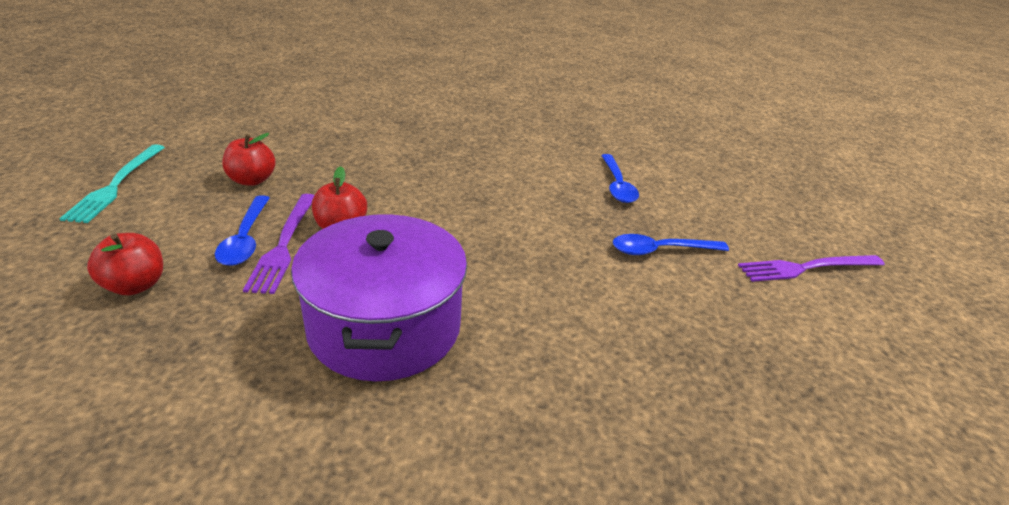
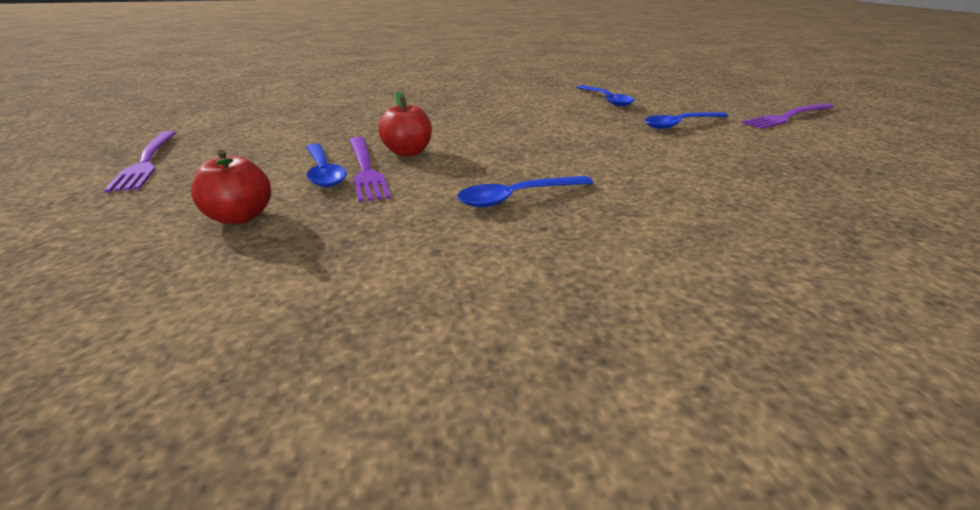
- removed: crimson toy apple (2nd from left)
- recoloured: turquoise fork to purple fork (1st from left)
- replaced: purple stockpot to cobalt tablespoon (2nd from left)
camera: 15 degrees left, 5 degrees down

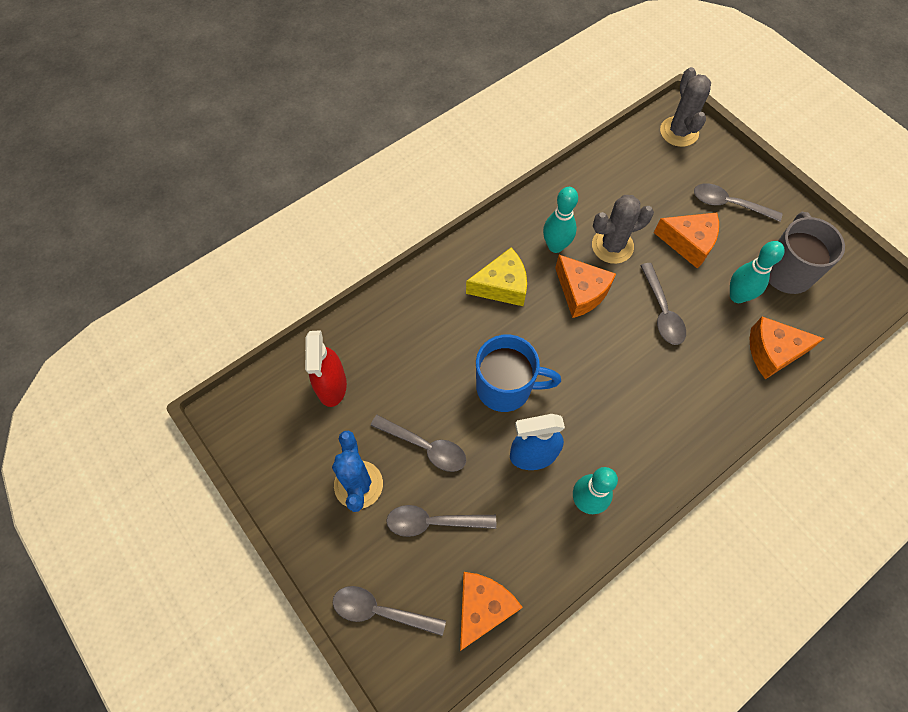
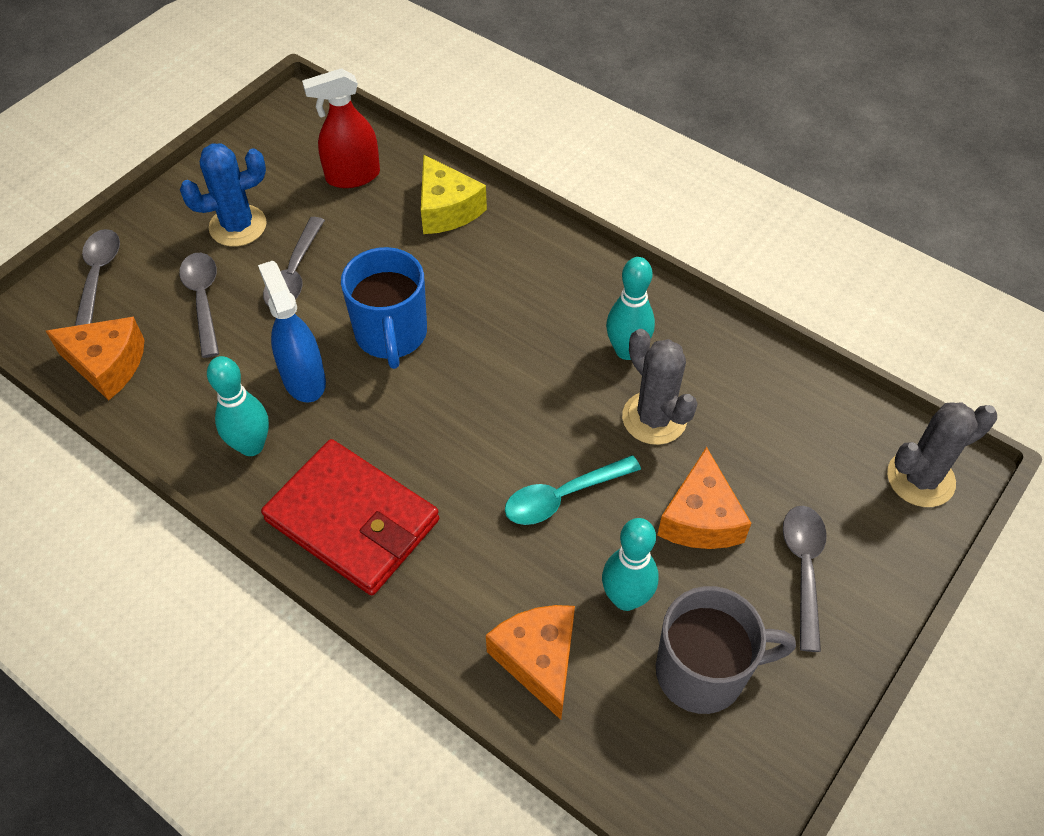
- moved: bright yellow piece of cheese
- removed: orange-coloured piece of cheese (2nd from left)
- recoloured: grey tablespoon (4th from left) to turquoise tablespoon
- added: crimson billfold
camera: 75 degrees right, 10 degrees down

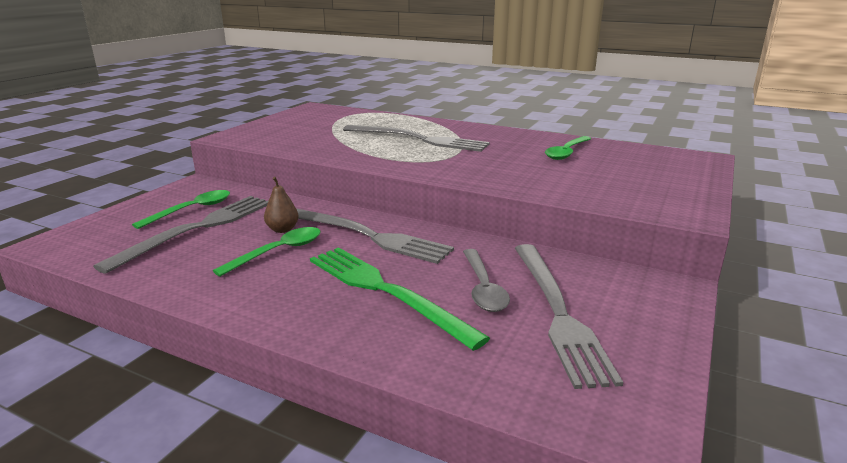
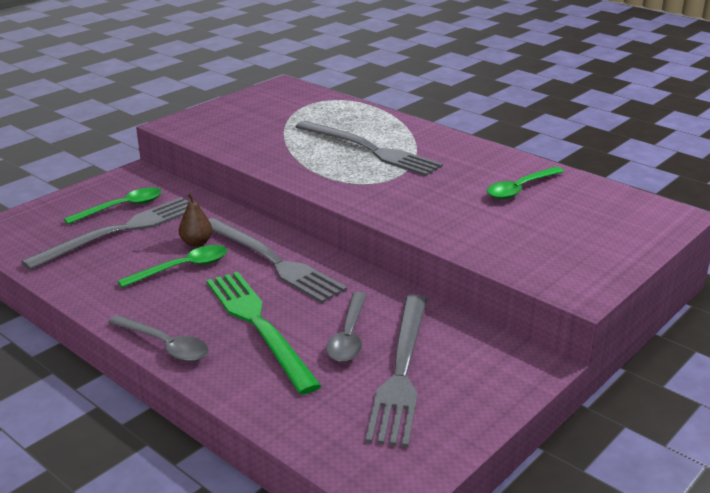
- added: grey tablespoon (1st from left)
camera: 15 degrees right, 5 degrees up

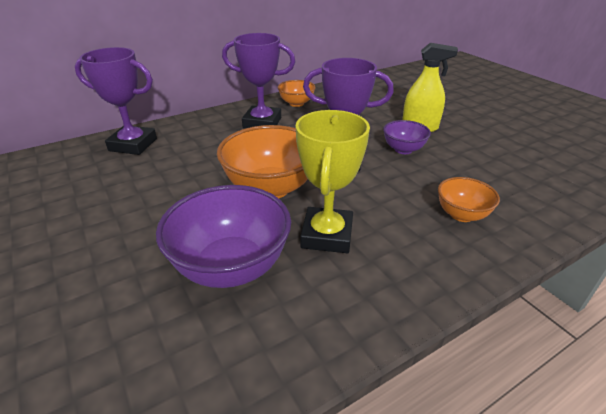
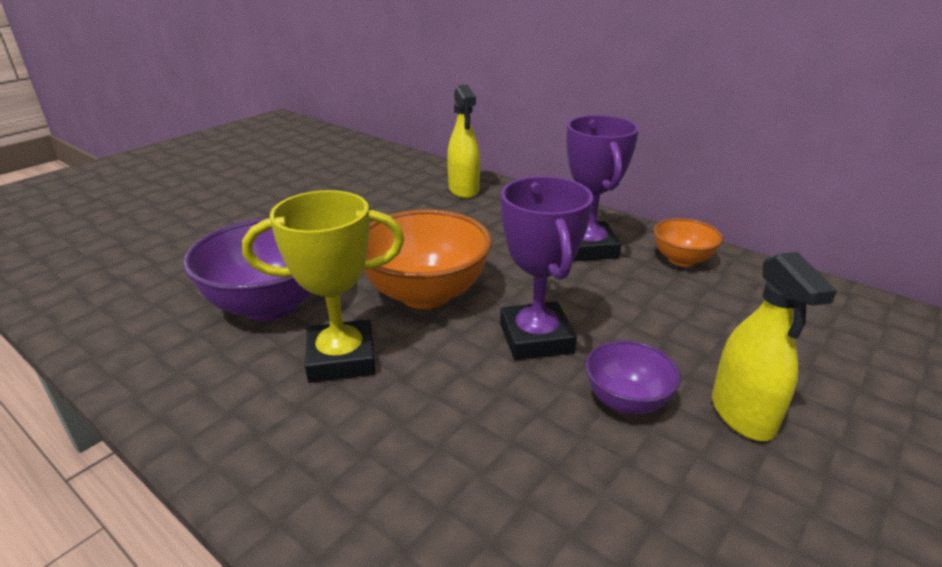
- replaced: purple award cup (1st from left) to bright yellow sprayer (1st from left)
- removed: orange-coloured deep dish (3rd from left)
camera: 70 degrees right, 5 degrees down

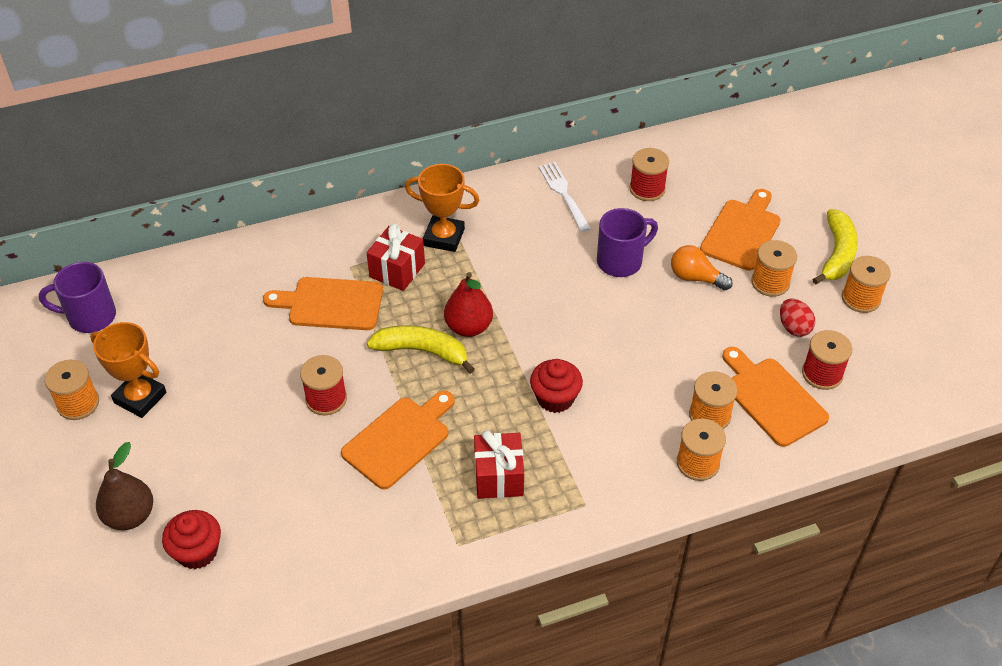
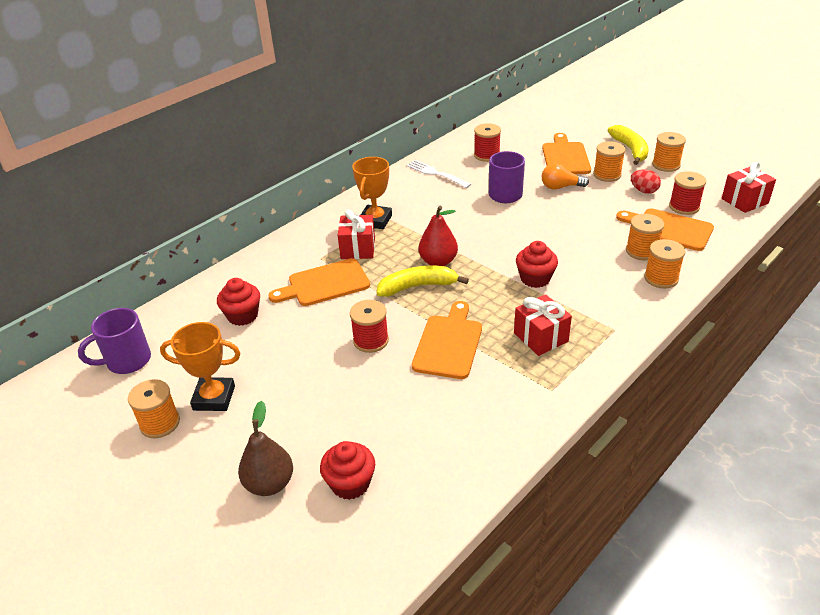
- turned: orange-coloured award cup (2nd from left) 60 degrees counterclockwise
- added: crimson present (3rd from left)
- added: crimson muffin (1st from left)
camera: 25 degrees left, 10 degrees down

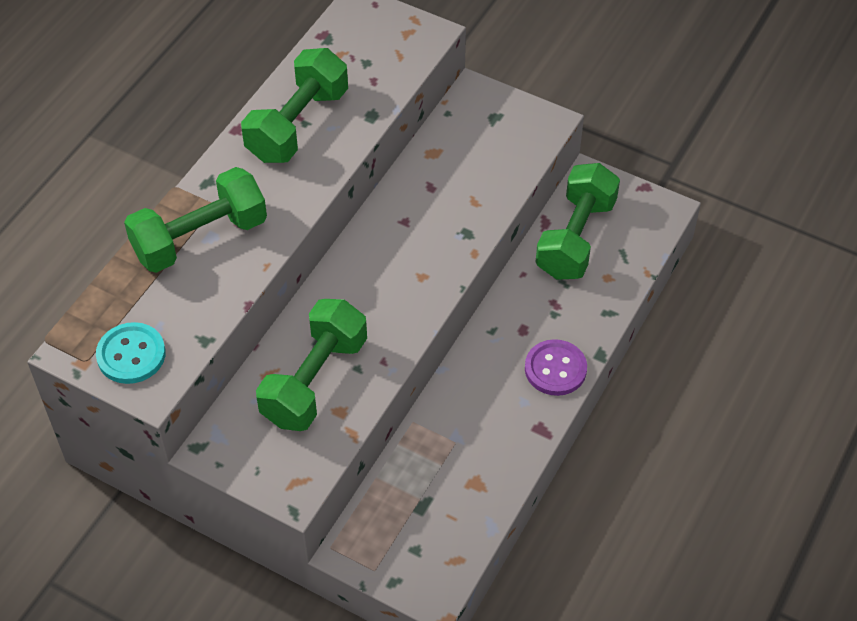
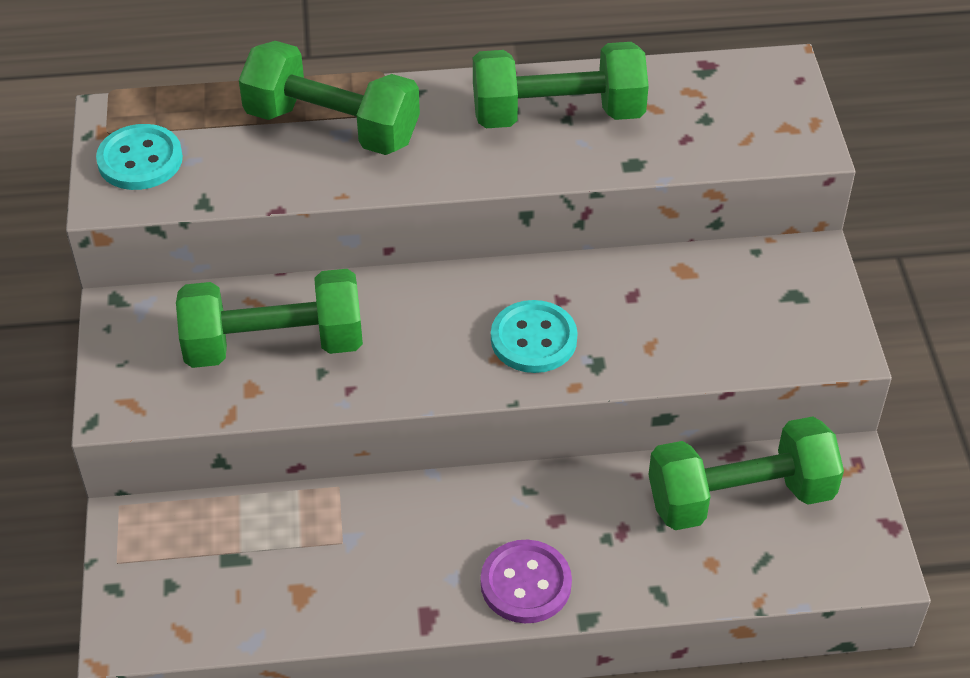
- added: turquoise button (2nd from left)
camera: 55 degrees right, 5 degrees down

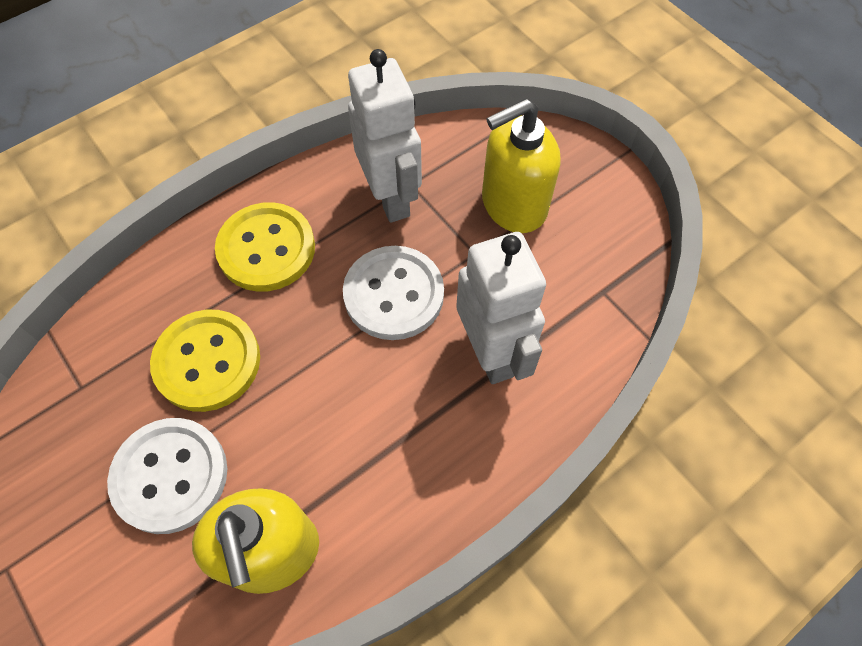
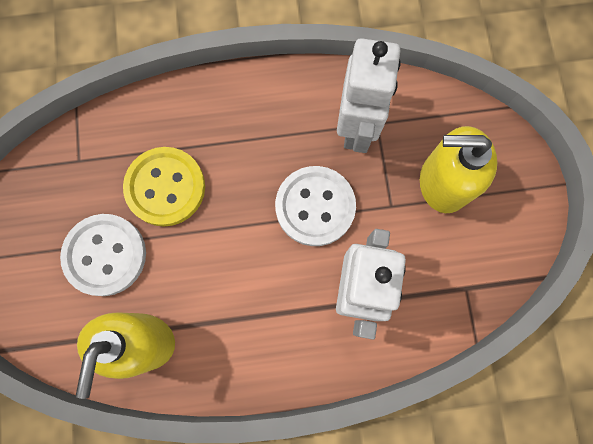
- removed: bright yellow button (2nd from left)
camera: 30 degrees right, 15 degrees up

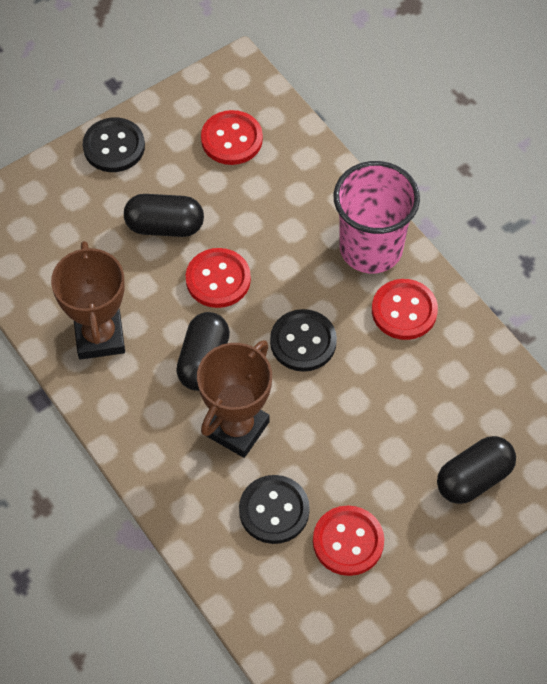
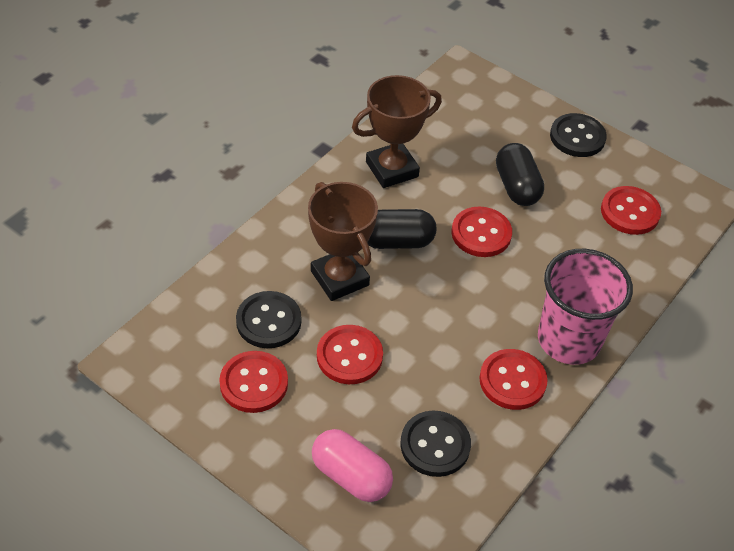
- moved: ebony button (3rd from left in the first image) to ebony button (2nd from left)
- turned: russet award cup (2nd from left in the first image) 45 degrees clockwise
- recoloured: ebony pill shape (3rd from left) to pink pill shape
- added: crimson button (2nd from left)
camera: 70 degrees right, 10 degrees down

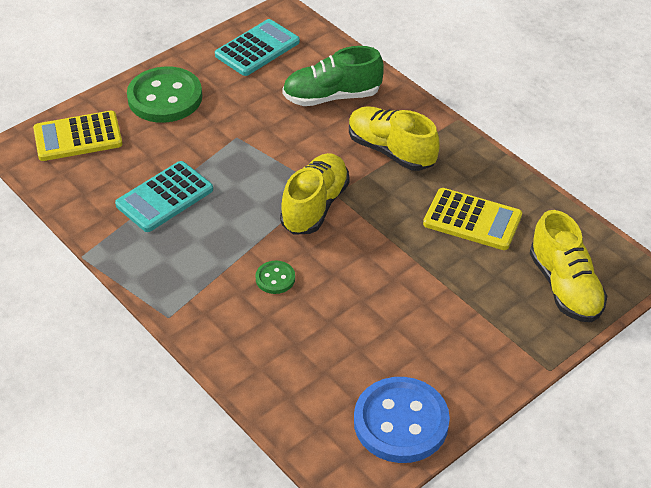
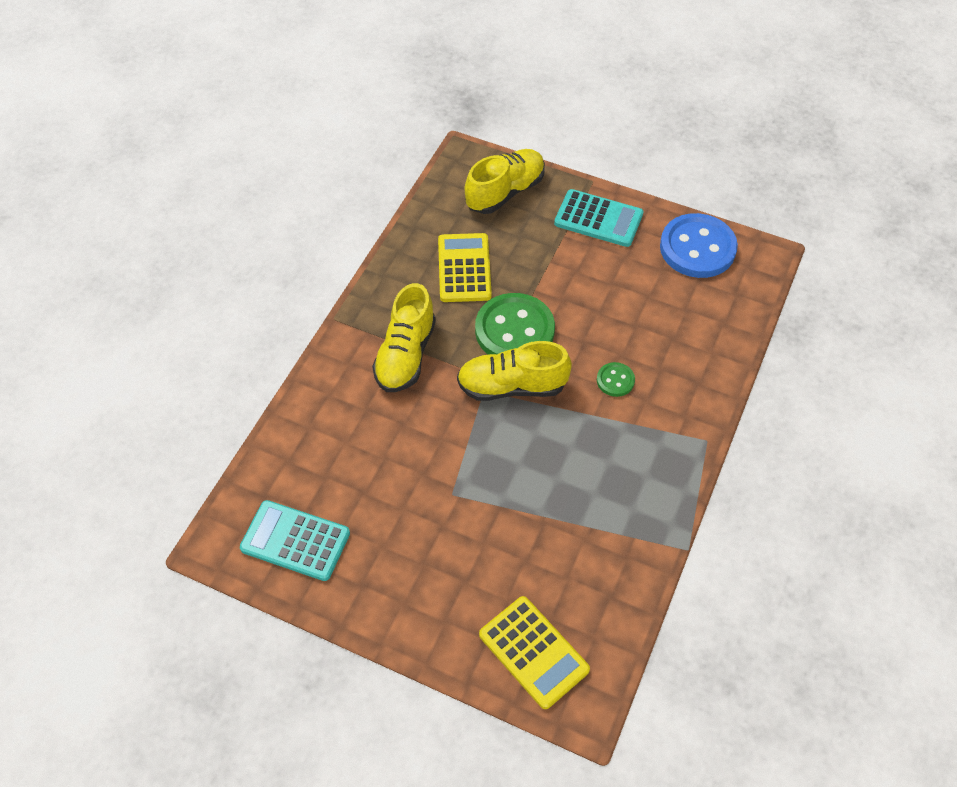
- removed: green shoe
- moved: green button (1st from left)
- moved: turquoise adding machine (1st from left in the first image) to turquoise adding machine (2nd from left)
camera: 115 degrees left, 10 degrees up

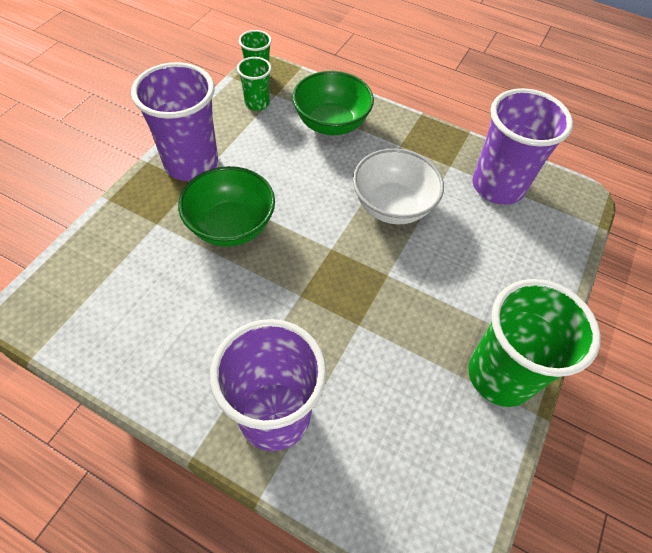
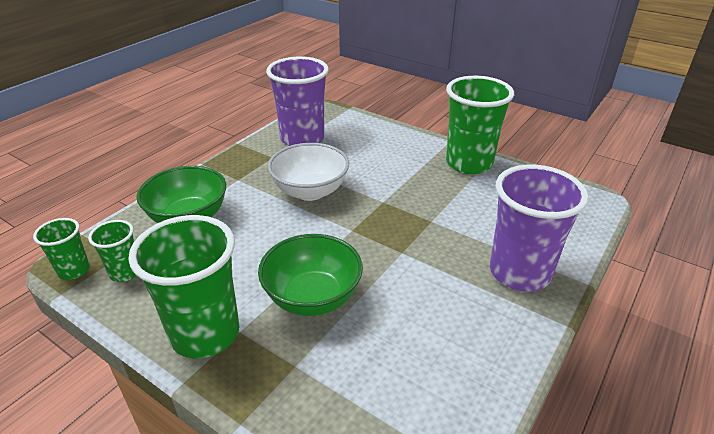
- recoloured: purple tumbler (1st from left) to green tumbler (3rd from left)
camera: 80 degrees left, 20 degrees down

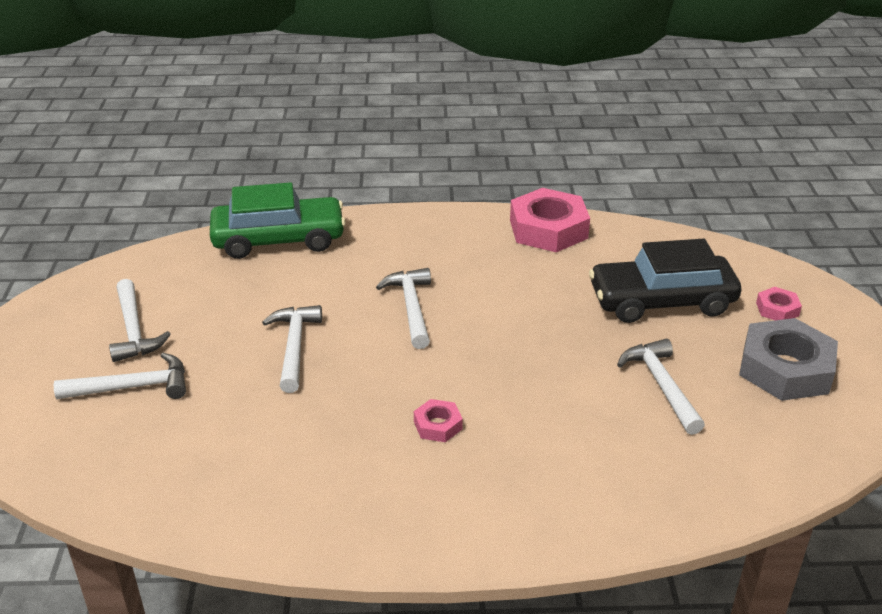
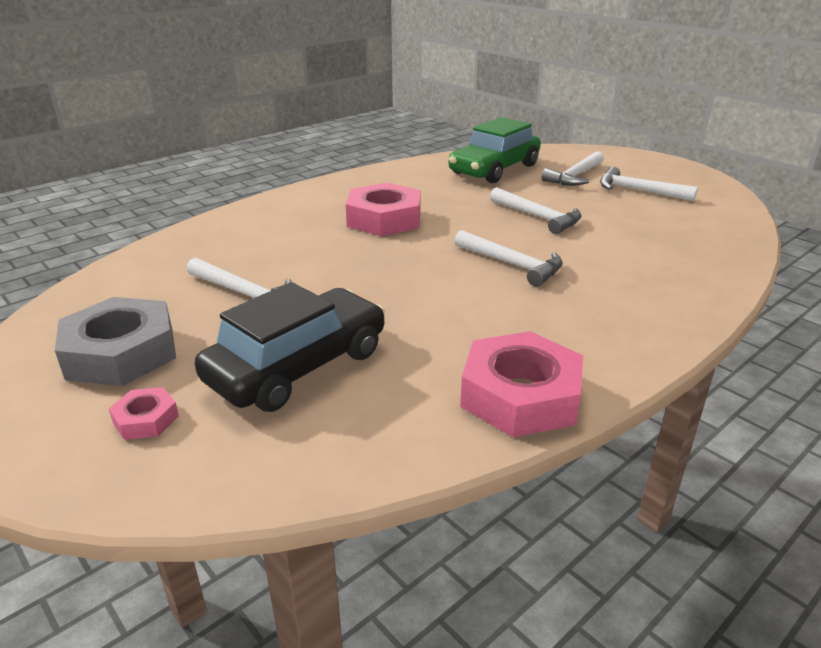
- moved: green toy car
- resized: pink hexagon nut (1st from left in the first image) x2.12
camera: 140 degrees right, 5 degrees down

